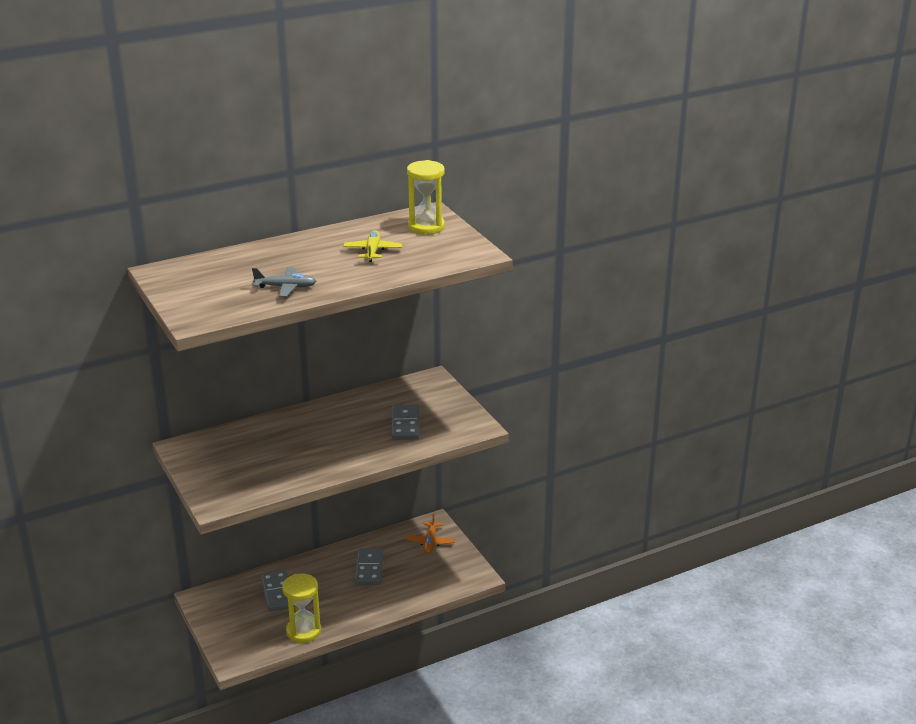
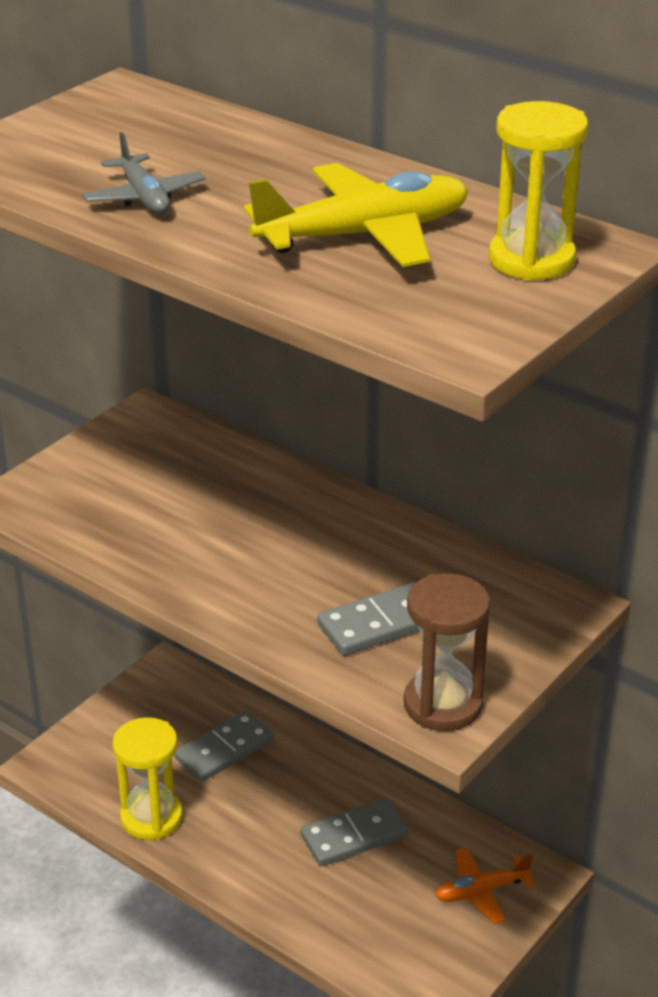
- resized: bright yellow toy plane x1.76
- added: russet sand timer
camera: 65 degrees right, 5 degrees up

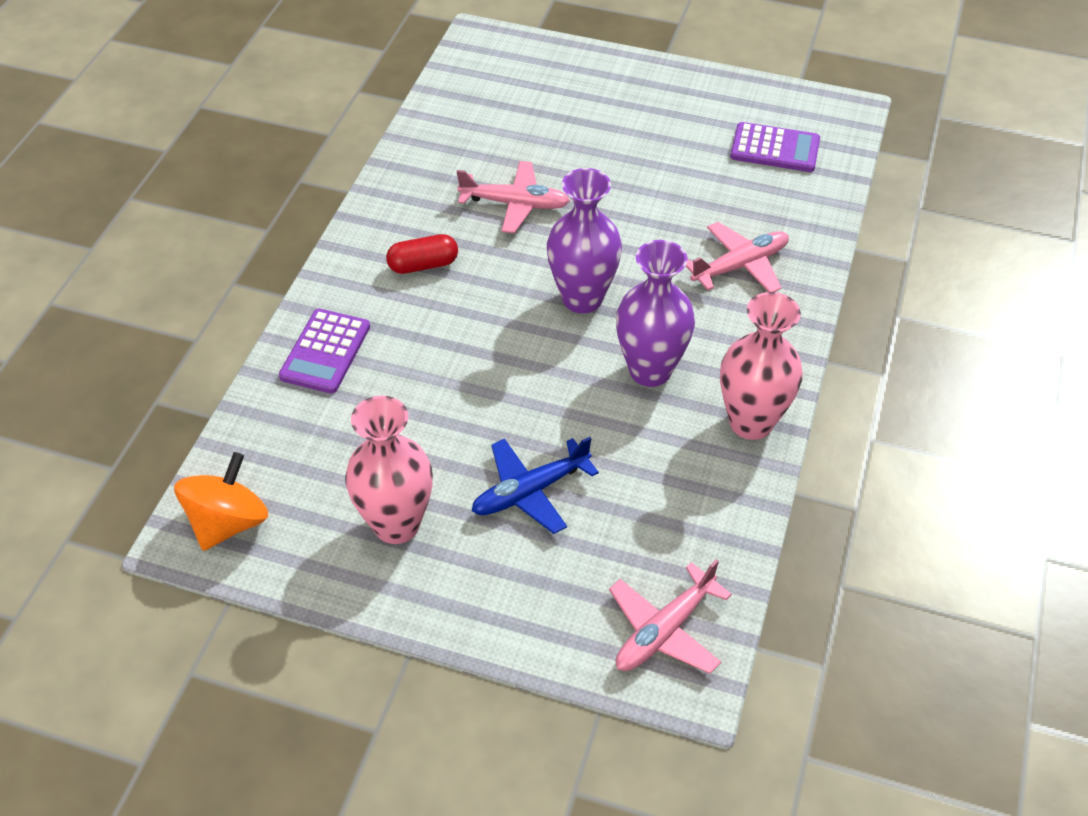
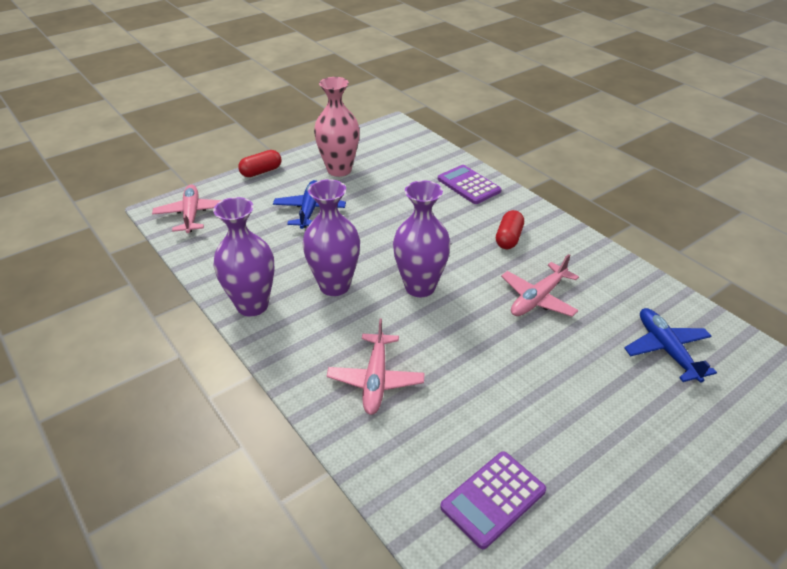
- recoloured: pink vase (2nd from left) to purple vase (1st from left)
- removed: orange-coloured spinning top
- added: crimson pill shape (1st from left)
- added: cobalt toy plane (2nd from left)
camera: 125 degrees right, 10 degrees down

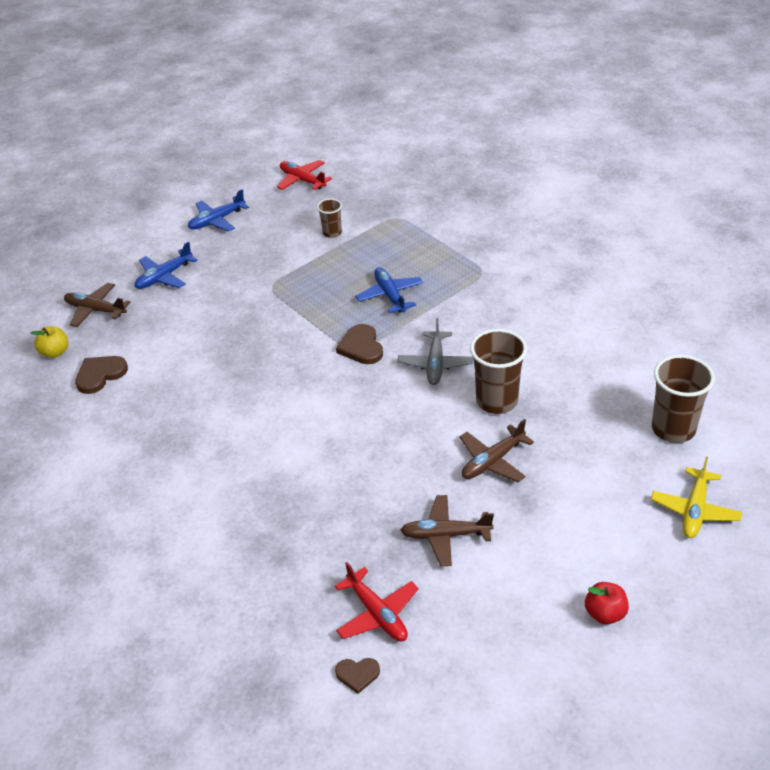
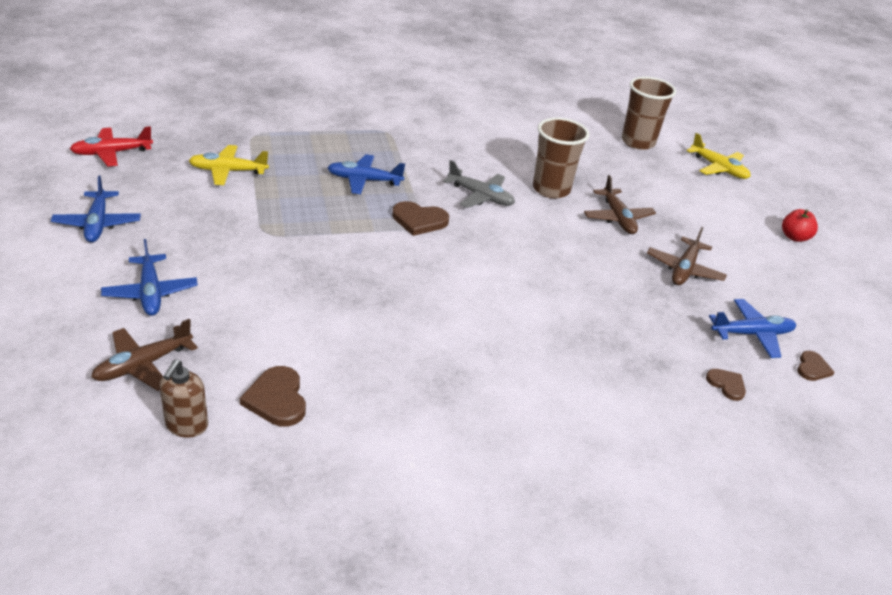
- replaced: russet tumbler (1st from left) to bright yellow toy plane (1st from left)
- replaced: bright yellow toy apple to russet pump bottle
- recoloured: crimson toy plane (2nd from left) to cobalt toy plane (4th from left)
- added: russet love heart (3rd from left)
camera: 70 degrees left, 5 degrees down

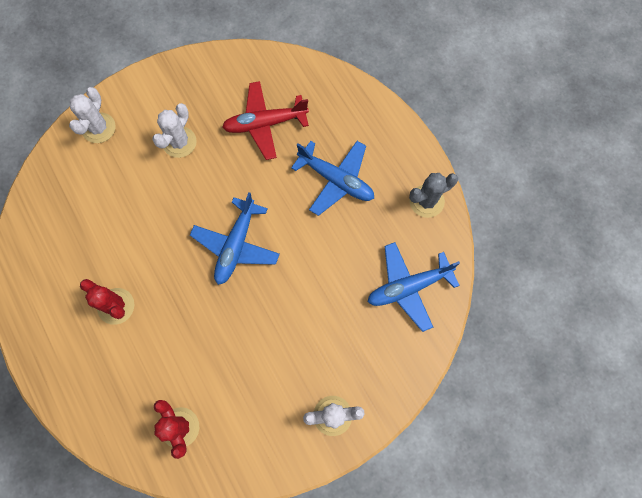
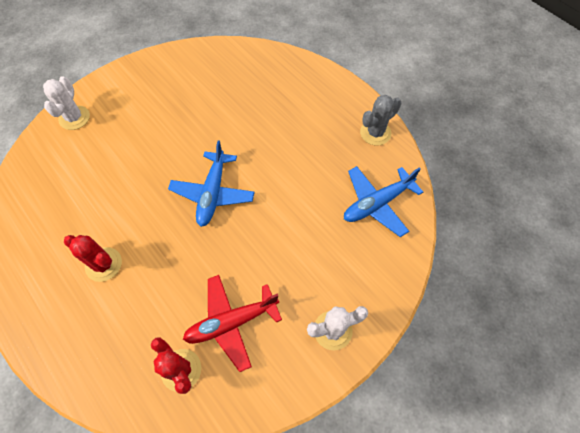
- moved: crimson toy plane
- removed: pure white saguaro cactus (2nd from left)
- removed: cobalt toy plane (2nd from left)
camera: 10 degrees left, 10 degrees down

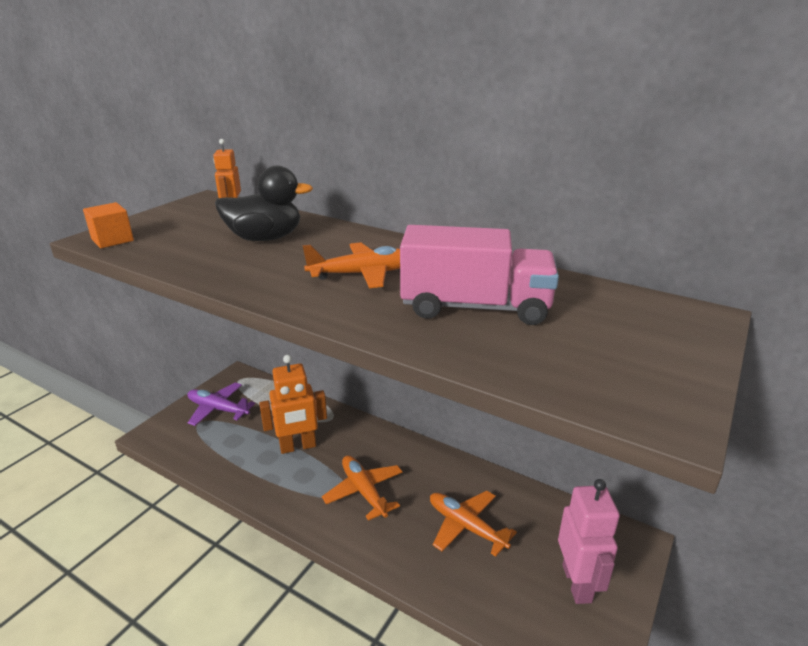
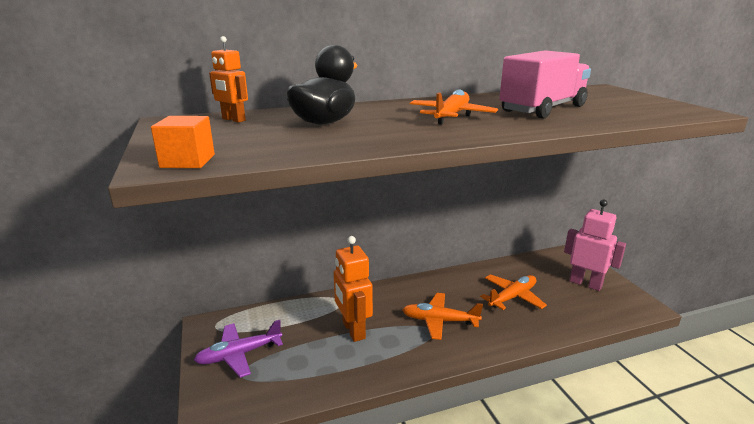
- turned: orange-coloured toy robot (2nd from left) 135 degrees clockwise
- turned: orange-coloured toy plane (3rd from left) 150 degrees clockwise
camera: 50 degrees left, 5 degrees down

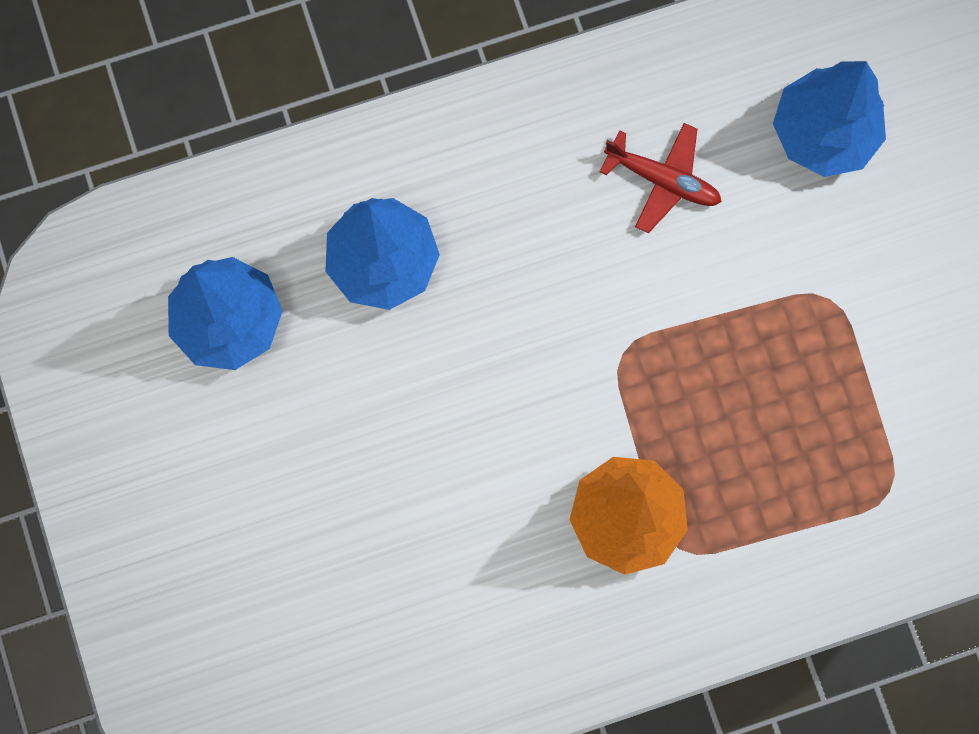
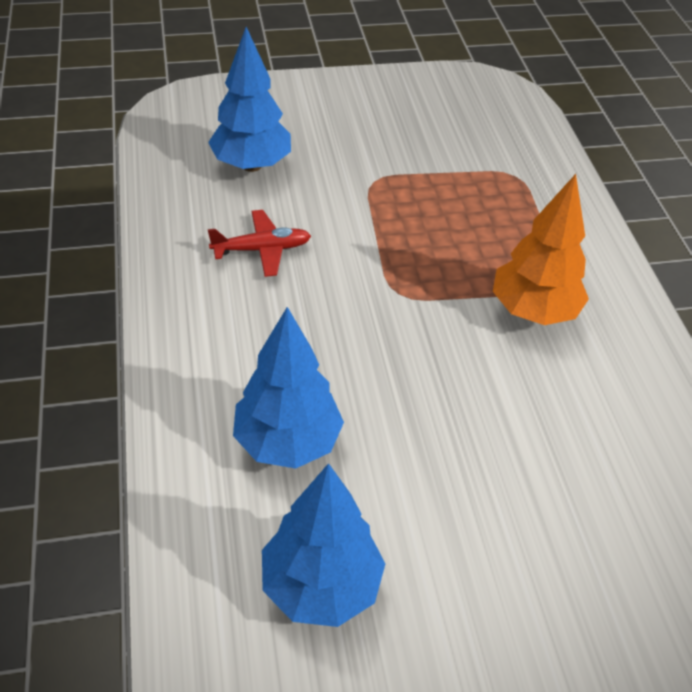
- turned: crimson toy plane 45 degrees clockwise
camera: 85 degrees left, 30 degrees down

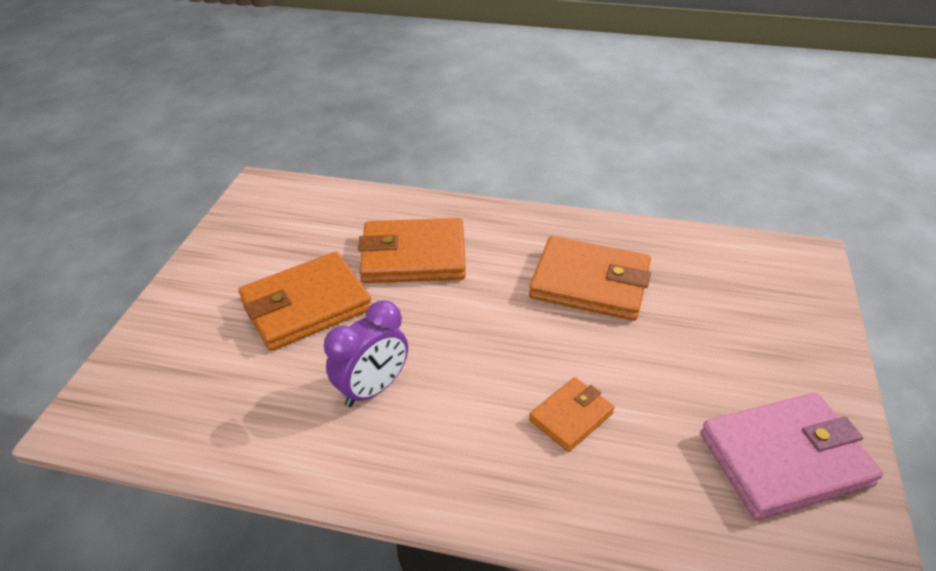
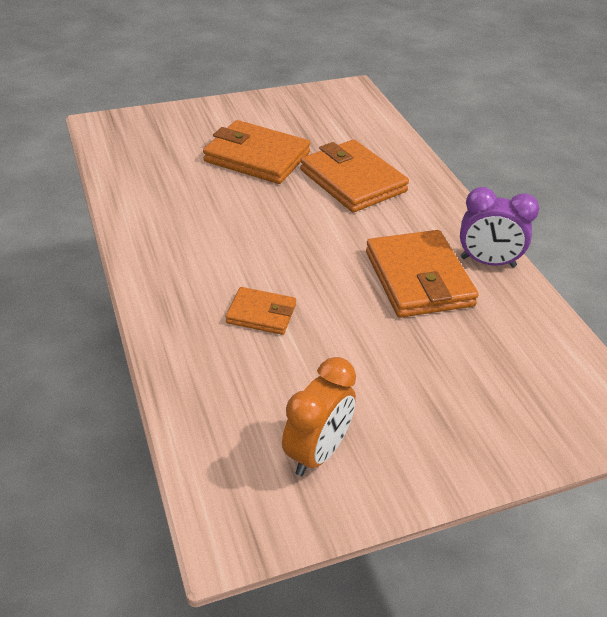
- moved: purple bedside clock
- replaced: pink billfold to orange-coloured bedside clock
camera: 55 degrees right, 0 degrees up

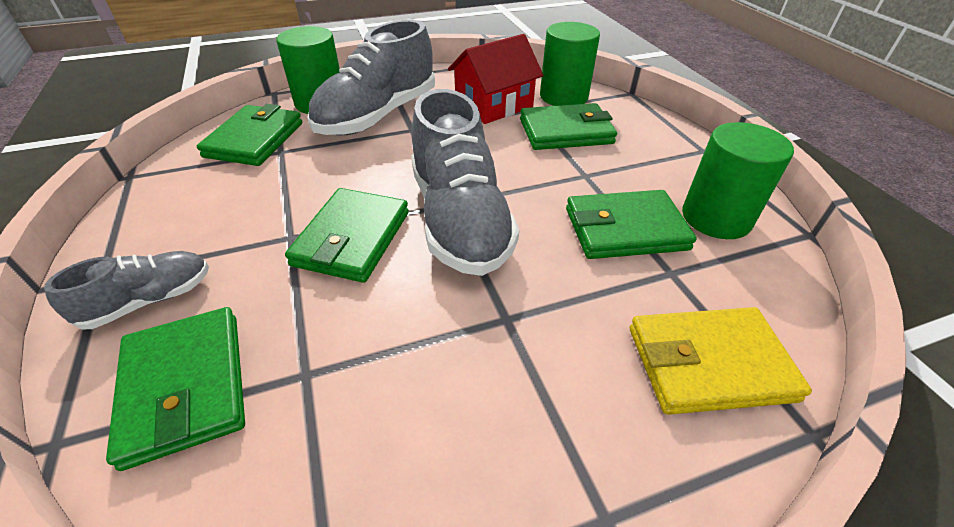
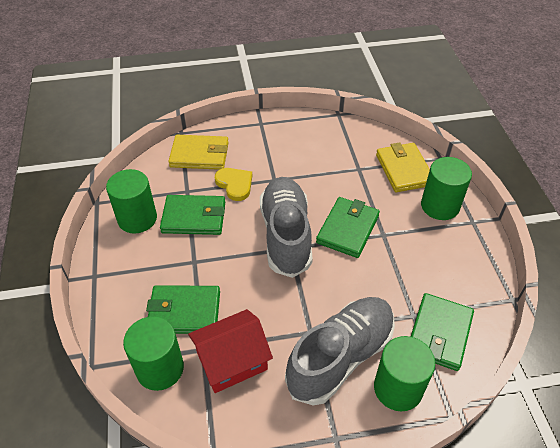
- replaced: grey shoe (1st from left) to green solid cylinder (4th from left)
- recoloured: green billfold (1st from left) to bright yellow billfold (2nd from left)
- added: bright yellow love heart
camera: 170 degrees left, 5 degrees up

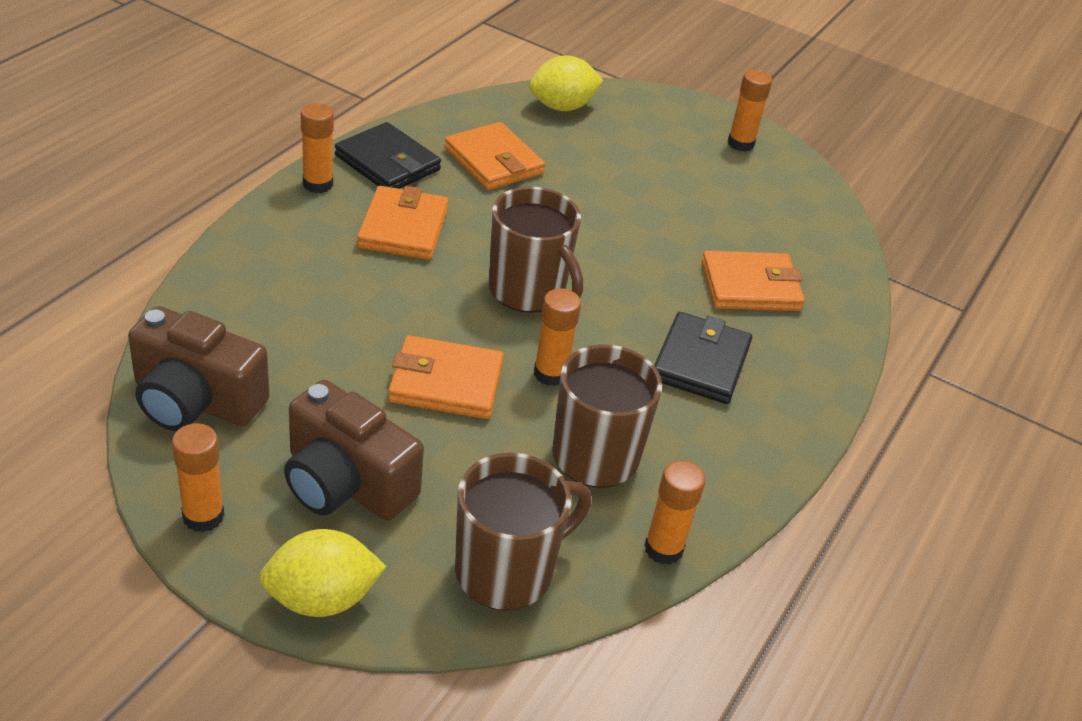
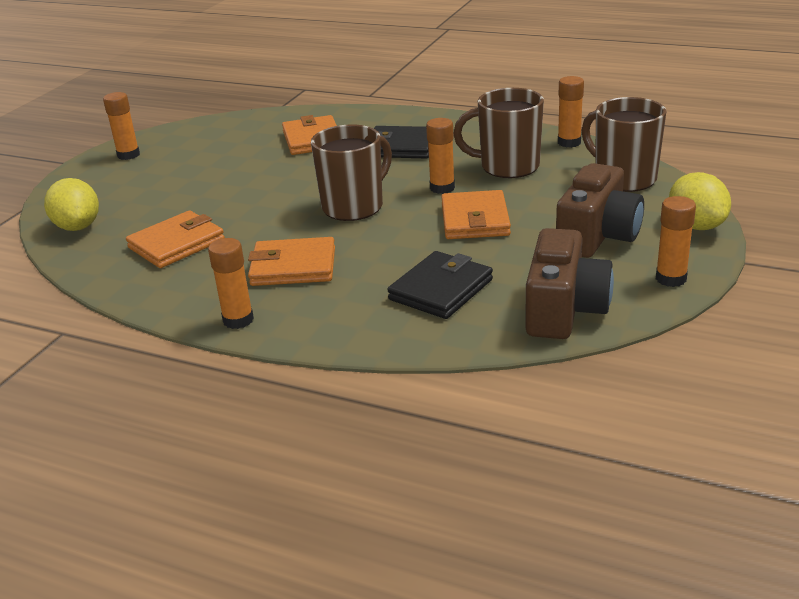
- moved: ebony billfold (1st from left in the first image) to ebony billfold (2nd from left)
camera: 90 degrees left, 10 degrees down

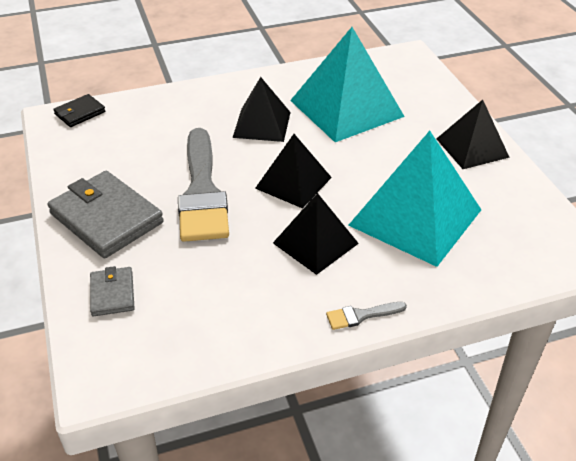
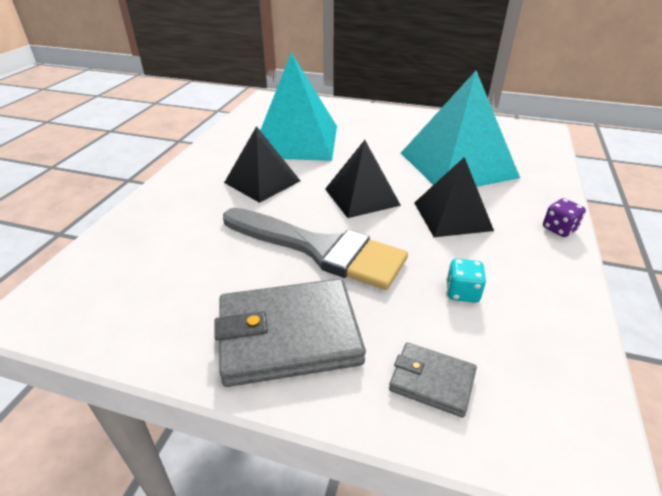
- removed: ebony billfold
- removed: ebony pyramid shape (4th from left)
- replaced: grey brush (2nd from left) to purple die
- added: turquoise die
camera: 55 degrees left, 5 degrees down

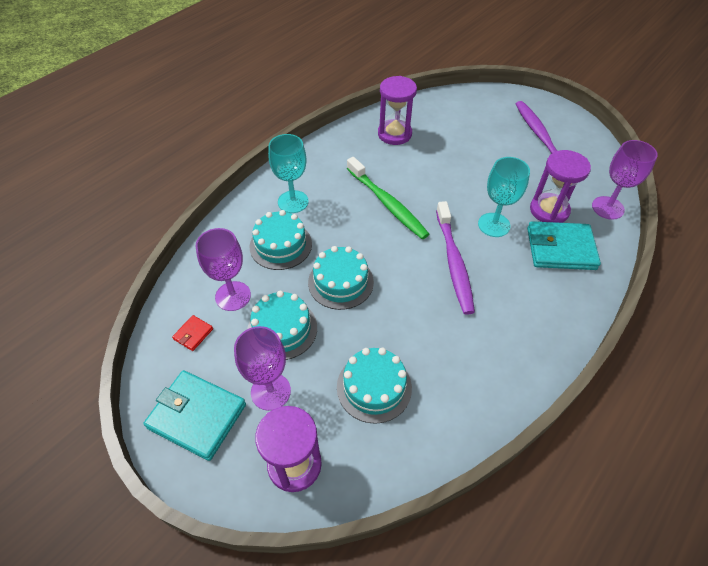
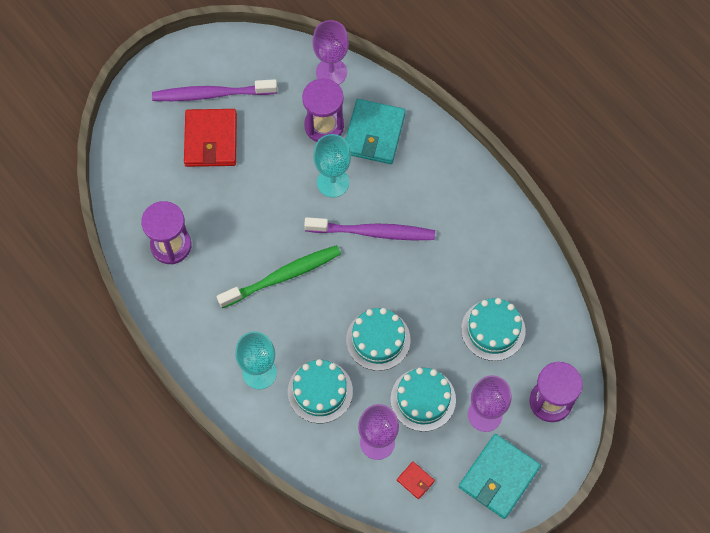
- added: crimson billfold (1st from left)
camera: 80 degrees left, 15 degrees up

